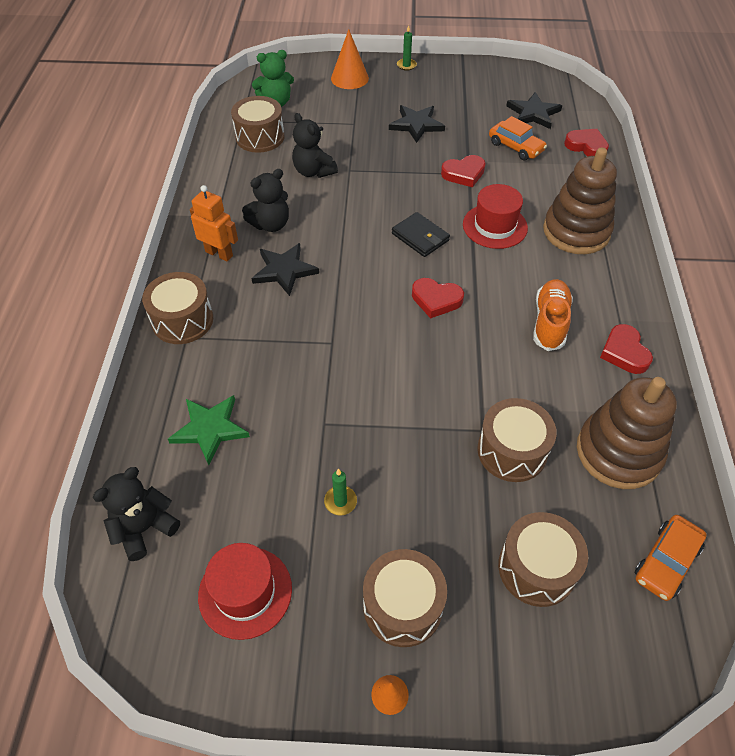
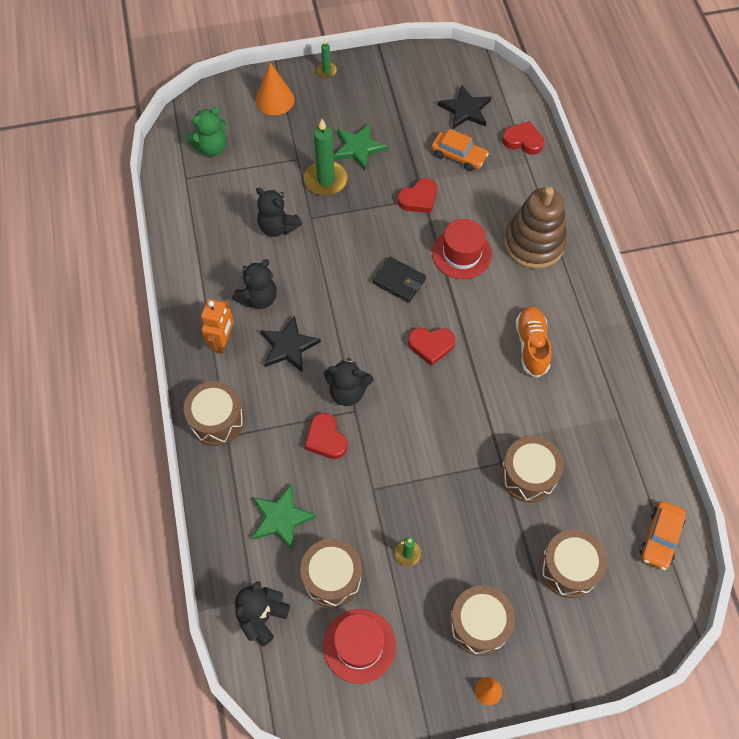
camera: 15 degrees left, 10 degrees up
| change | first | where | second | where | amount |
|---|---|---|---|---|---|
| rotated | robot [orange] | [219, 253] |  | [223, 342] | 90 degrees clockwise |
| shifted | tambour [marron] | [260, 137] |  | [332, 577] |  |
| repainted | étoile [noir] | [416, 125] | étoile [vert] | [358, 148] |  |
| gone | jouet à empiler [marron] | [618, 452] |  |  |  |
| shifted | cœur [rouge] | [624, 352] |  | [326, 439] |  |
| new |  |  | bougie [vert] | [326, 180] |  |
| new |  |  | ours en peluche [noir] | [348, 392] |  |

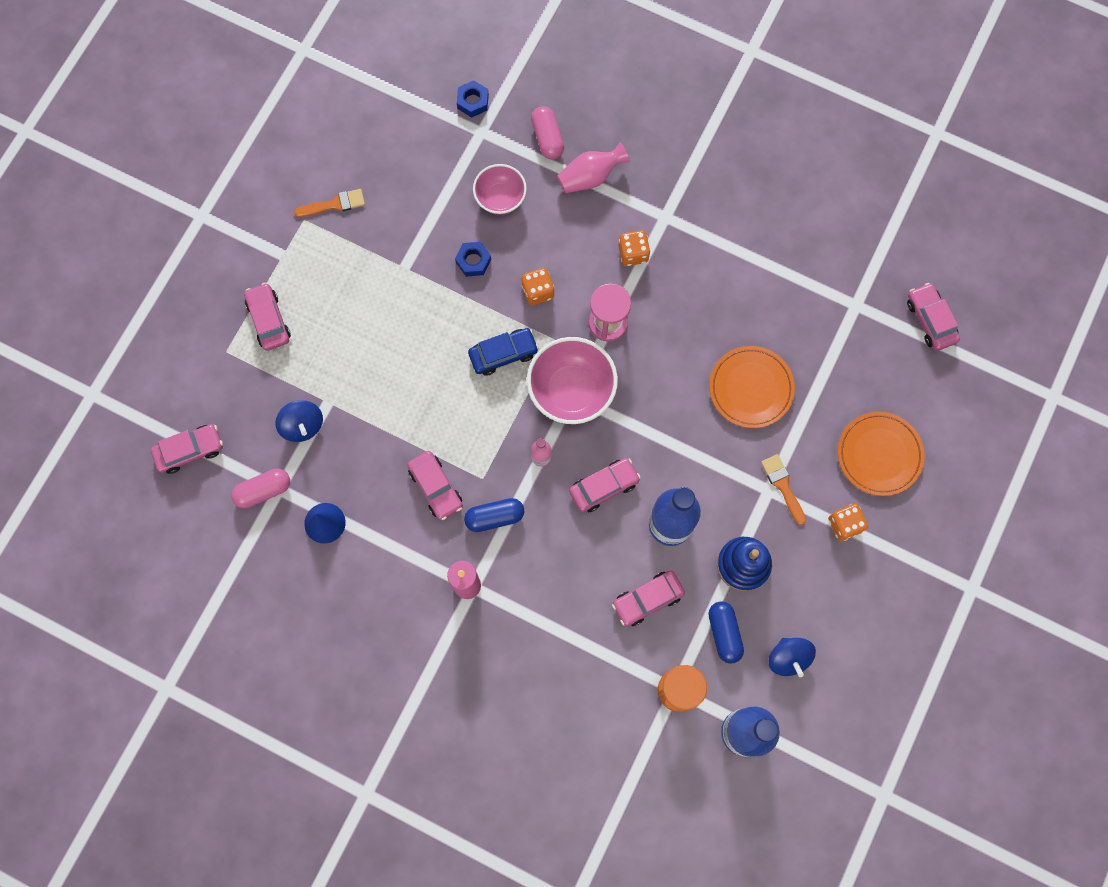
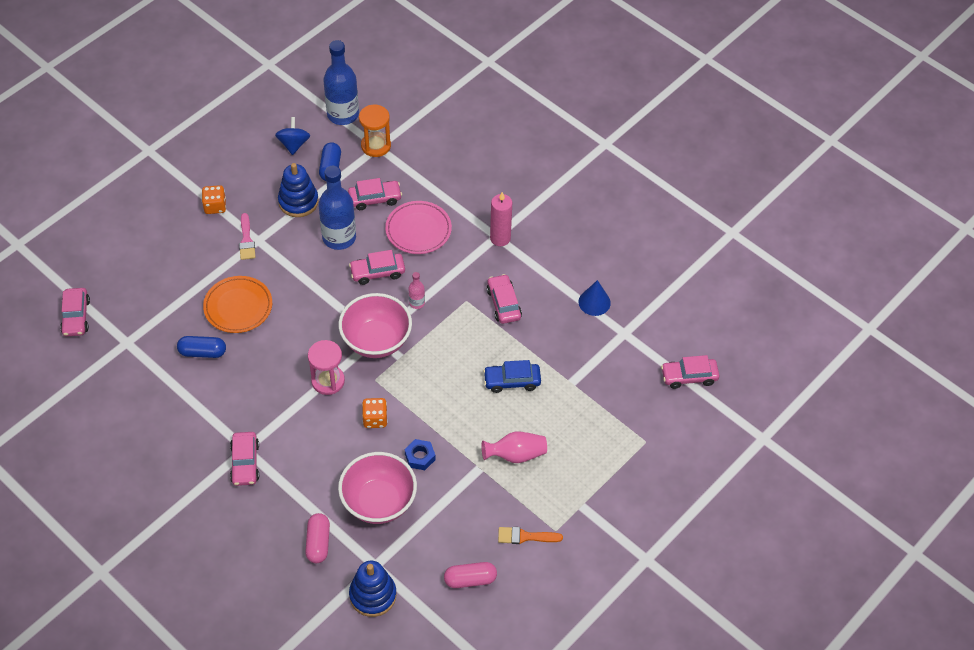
camera: 165 degrees left, 20 degrees down
| change | first | where | second | where | amount |
|---|---|---|---|---|---|
| shifted | gélule [rose] | [263, 491] |  | [470, 579] |  |
| shifted | voiture [rose] | [269, 320] |  | [245, 463] |  |
| gone | toupie [bleu] | [302, 425] |  |  |  |
| swapped | écrou [bleu] | [473, 101] | jouet à empiler [bleu] | [373, 595] |  |
| shifted | gélule [bleu] | [495, 517] |  | [202, 352] |  |
| shifted | voiture [bleu] | [503, 354] |  | [512, 381] |  |
| scaled | bol [rose] | [500, 198] |  | [379, 502] | x1.61 |
| shifted | vase [rose] | [590, 177] |  | [516, 455] |  |
| gone | dé [orange] | [633, 253] |  |  |  |
| repainted | pinceau [orange] | [782, 486] | pinceau [rose] | [246, 240] |  |
| gone | assiette [orange] | [879, 455] |  |  |  |
| new |  |  | assiette [rose] | [418, 230] |  |

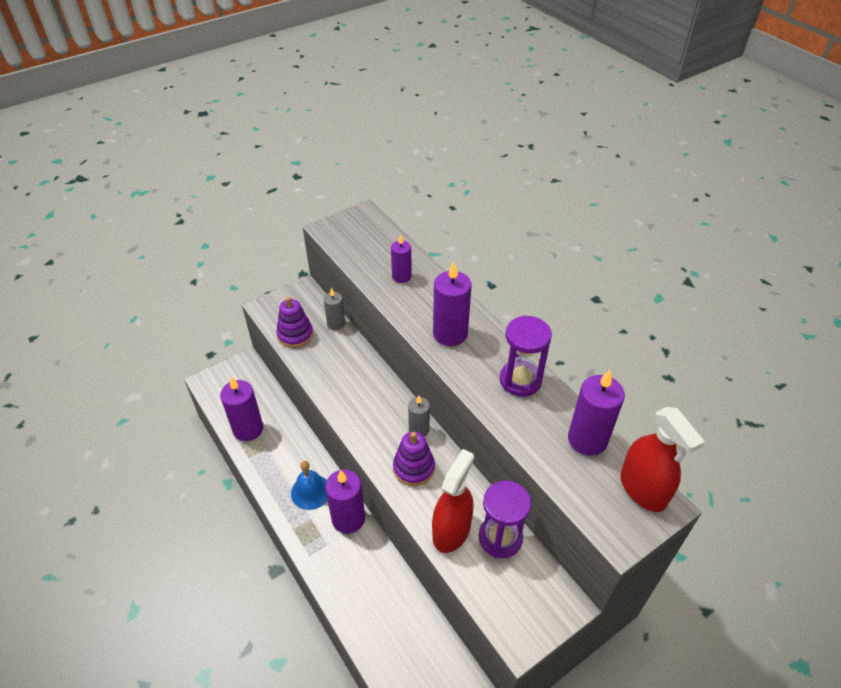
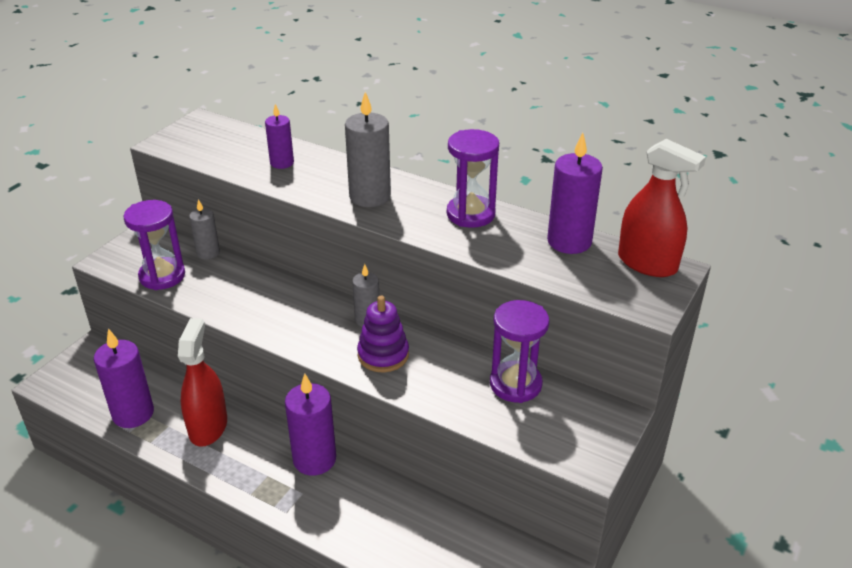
camera: 25 degrees left, 10 degrees down
| change | first | where | second | where | amount |
|---|---|---|---|---|---|
| swapped | jouet à empiler [violet] | [295, 335] | sablier [violet] | [162, 276] |  |
| gone | cloche [bleu] | [310, 491] |  |  |  |
| shifted | vaporisateur [rouge] | [451, 531] |  | [208, 427] |  |
| repainted | bougie [violet] | [450, 334] | bougie [gris] | [370, 196] |  |

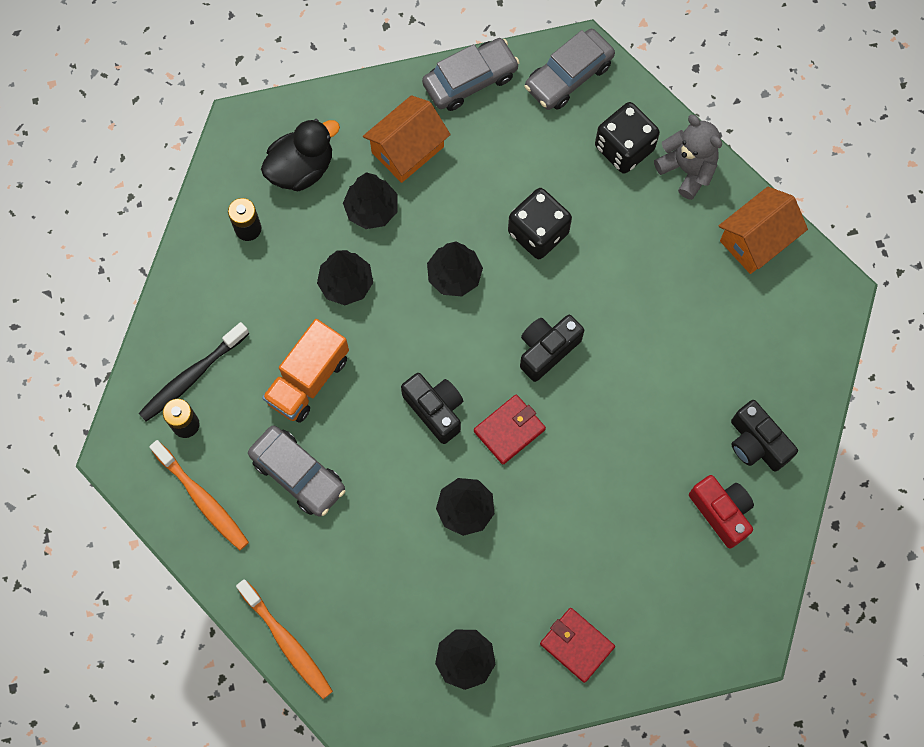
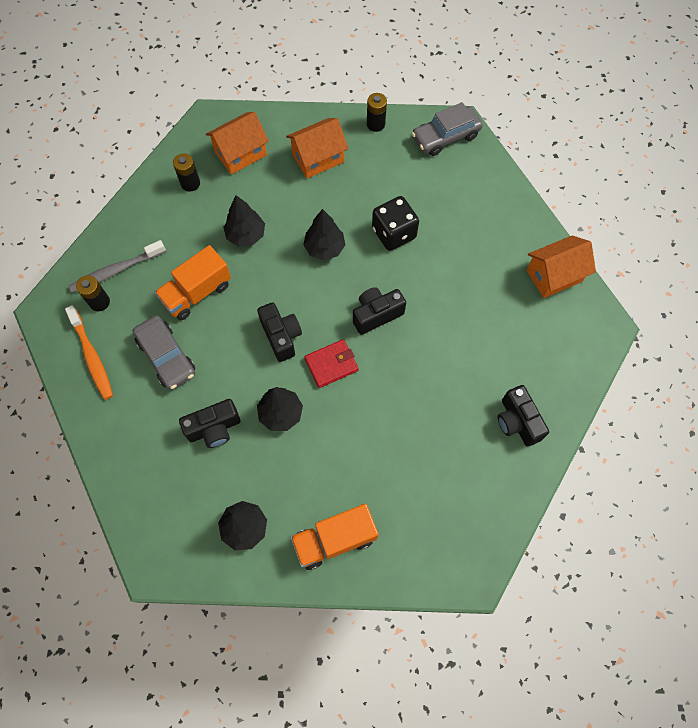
camera: 15 degrees right, 5 degrees down
| change | first | where | second | where | amount |
|---|---|---|---|---|---|
| repainted | brosse à dents [noir] | [193, 376] | brosse à dents [gris] | [117, 270] |  |
| gone | brosse à dents [orange] | [286, 642] |  |  |  |
| swapped | canard [noir] | [301, 168] | maison [orange] | [240, 154] |  |
| gone | arbre [noir] | [371, 209] |  |  |  |
| swapped | voiture [gris] | [470, 80] | pile [noir] | [375, 124] |  |
| swapped | portefeuille [rouge] | [576, 645] | camion [orange] | [334, 540] |  |
| gone | dé [noir] | [624, 148] |  |  |  |
| gone | ours en peluche [gris] | [687, 169] |  |  |  |
| gone | appareil photo [rouge] | [721, 512] |  |  |  |
| new |  |  | appareil photo [noir] | [214, 429] |  |

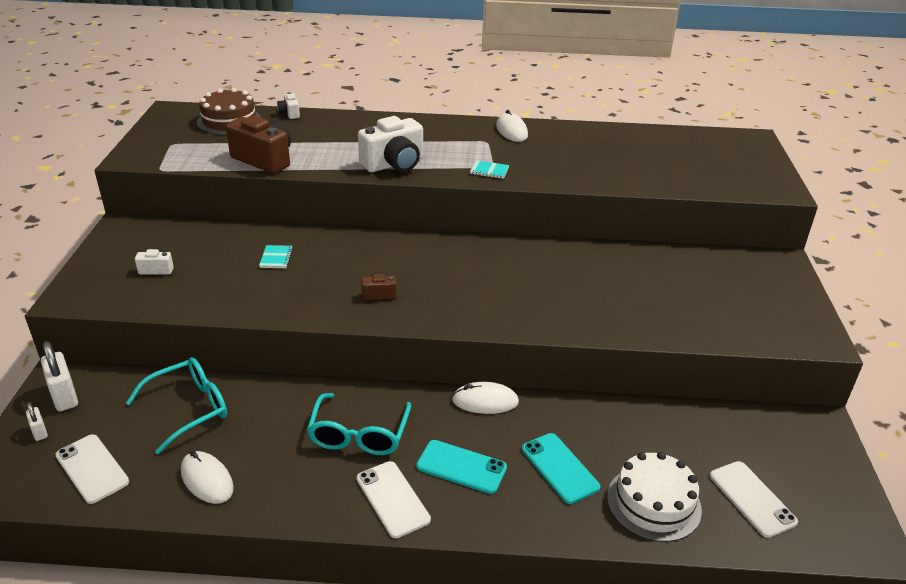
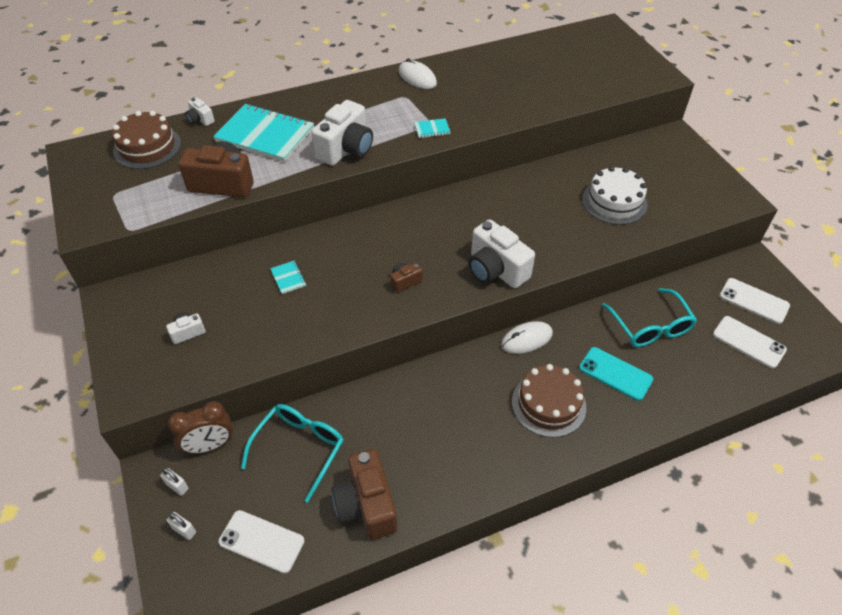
camera: 25 degrees left, 15 degrees up
| change | first | where | second | where | amount |
|---|---|---|---|---|---|
| scaled | cadenas [blanc] | [64, 396] |  | [177, 486] | x0.54 |
| swapped | souris [blanc] | [207, 480] | appareil photo [marron] | [366, 505] |  |
| shifted | lunettes [turquoise] | [359, 435] |  | [650, 327] |  |
| shifted | téléphone [blanc] | [392, 499] |  | [754, 301] |  |
| swapped | téléphone [turquoise] | [461, 467] | gâteau [marron] | [548, 404] |  |
| shifted | gâteau [blanc] | [653, 503] |  | [614, 202] |  |
| new |  |  | réveil [marron] | [210, 445] |  |
| new |  |  | carnet [turquoise] | [265, 135] |  |
| new |  |  | appareil photo [blanc] | [496, 270] |  |

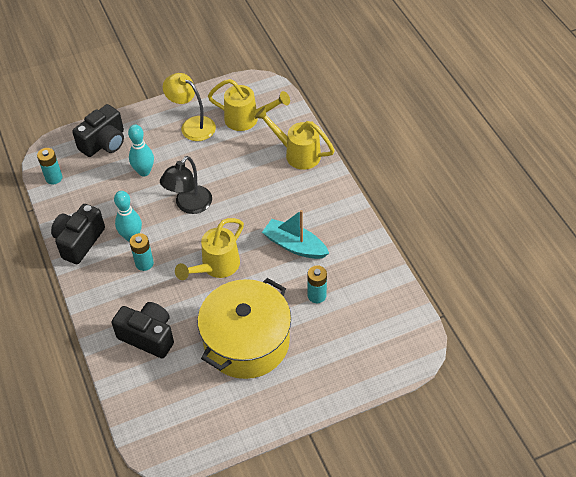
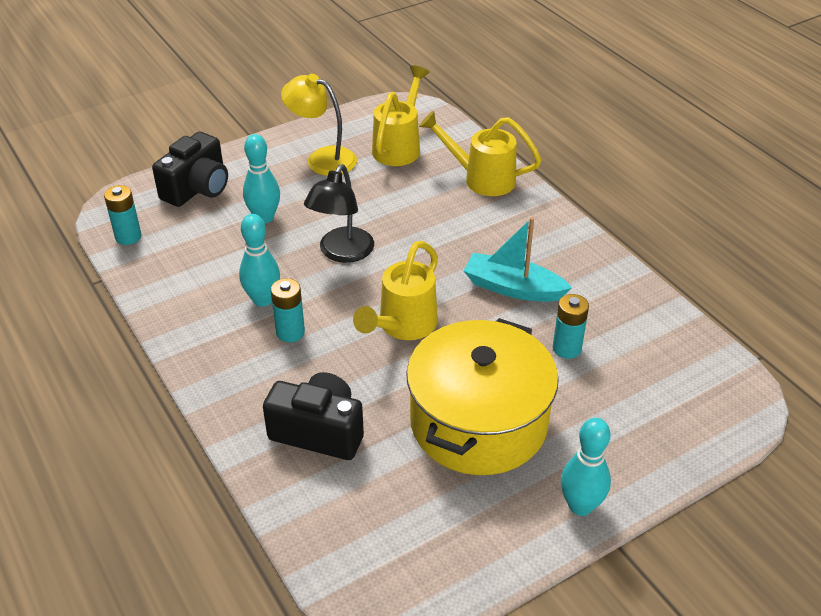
camera: 10 degrees left, 10 degrees down
| change | first | where | second | where | amount |
|---|---|---|---|---|---|
| gone | appareil photo [noir] | [79, 241] |  |  |  |
| rotated | arrosoir [jaune] | [247, 119] |  | [399, 146] | 75 degrees counterclockwise |
| new |  |  | quille [turquoise] | [580, 506] |  |

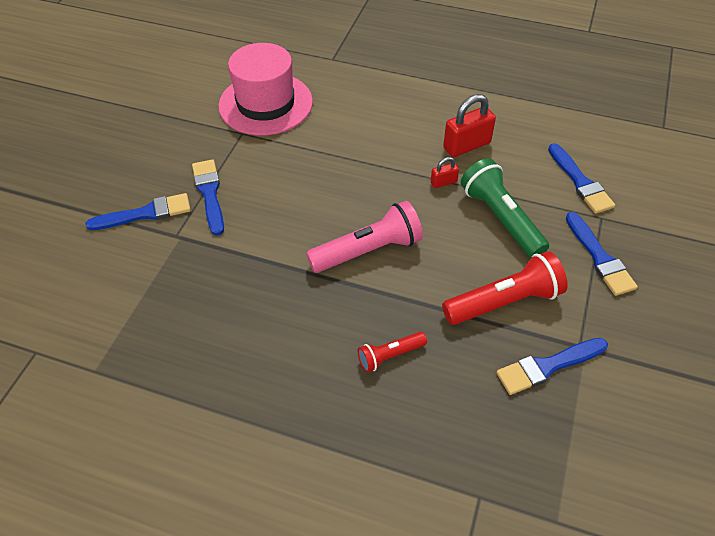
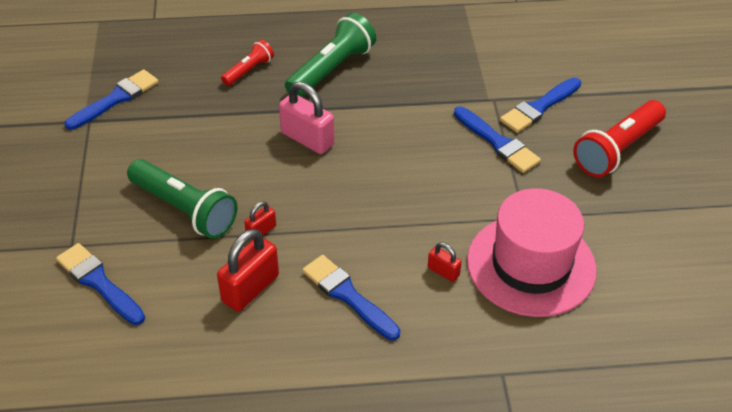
camera: 155 degrees right, 5 degrees down
| change | first | where | second | where | amount |
|---|---|---|---|---|---|
| swapped | lampe de poche [rose] | [368, 250] | cadenas [rose] | [307, 139] |  |
| shifted | lampe de poche [rouge] | [504, 302] |  | [617, 150] |  |
| shifted | pinceau [bleu] | [600, 257] |  | [348, 295] |  |
| new |  |  | lampe de poche [vert] | [331, 69] |  |
| new |  |  | cadenas [rouge] | [443, 271] |  |

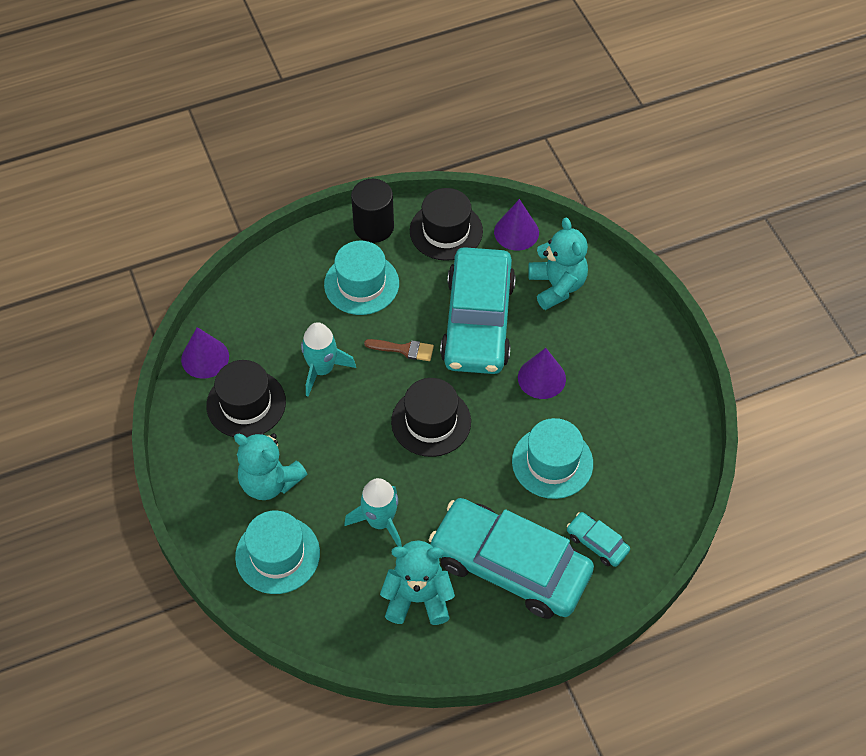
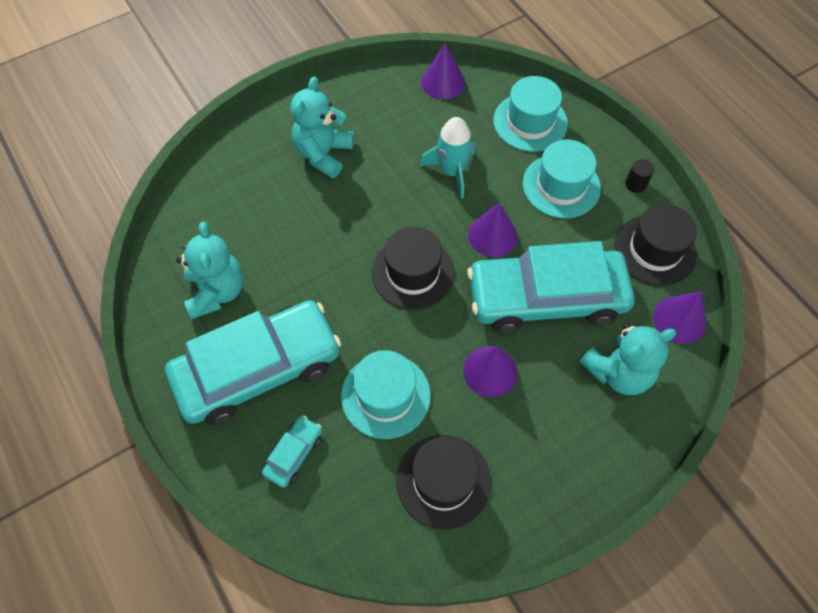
camera: 80 degrees right, 5 degrees up
| change | first | where | second | where | amount |
|---|---|---|---|---|---|
| shifted | chapeau [noir] | [246, 404] |  | [443, 481] |  |
| shifted | chapeau [turquoise] | [277, 555] |  | [530, 122] |  |
| gone | fusée [turquoise] | [380, 521] |  |  |  |
| scaled | cylindre [noir] | [373, 227] |  | [635, 184] | x0.50 |
| swapped | pinceau [marron] | [404, 349] | cône [violet] | [492, 235] |  |
| rotated | voiture [turquoise] | [510, 566] |  | [258, 369] | 45 degrees clockwise |

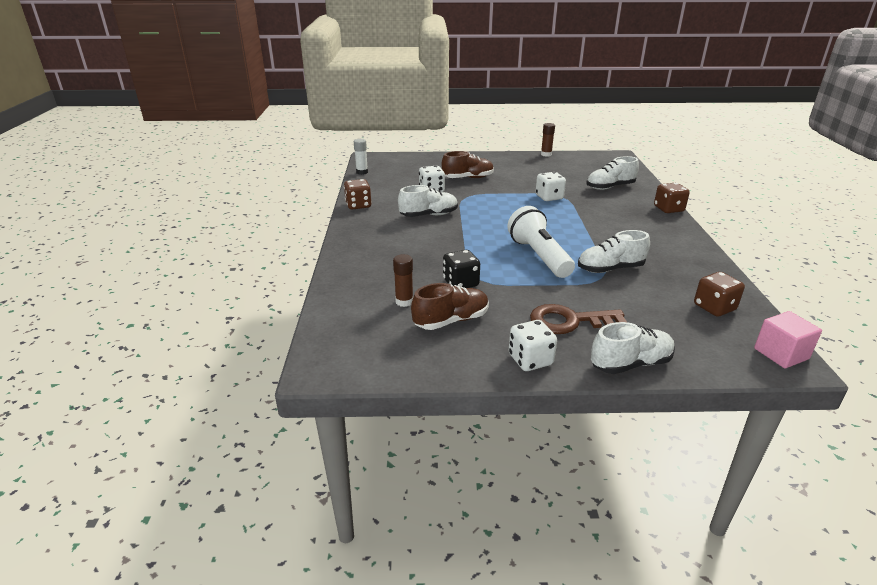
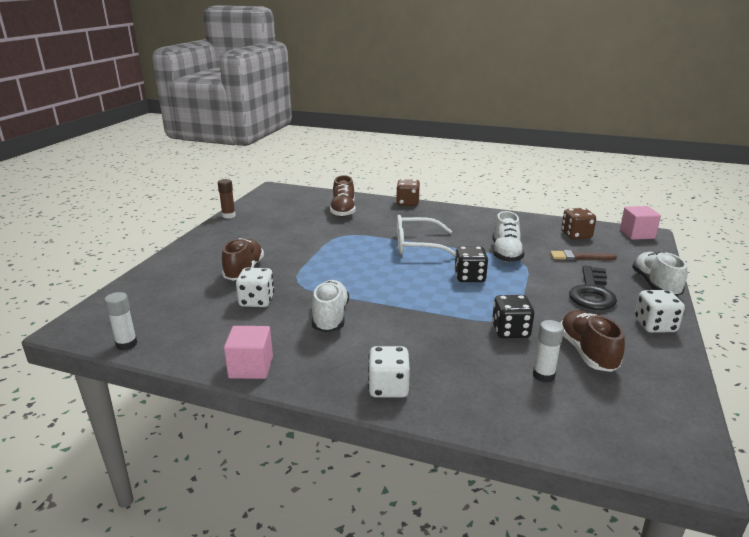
camera: 70 degrees left, 5 degrees down
| change | first | where | second | where | amount |
|---|---|---|---|---|---|
| swapped | dé [marron] | [358, 205] | cube [rose] | [251, 367] |  |
| repainted | bâton de colle [marron] | [404, 301] | bâton de colle [blanc] | [543, 375] |  |
| swapped | lampe de poche [blanc] | [539, 256] | dé [noir] | [469, 277] |  |
| repainted | clé [marron] | [569, 321] | clé [noir] | [592, 293] |  |
| shifted | dé [blanc] | [549, 197] |  | [388, 387] |  |
| repainted | chaussure [blanc] | [610, 187] | chaussure [marron] | [343, 211] |  |
| new |  |  | lunettes [blanc] | [418, 245] |  |
| new |  |  | pinceau [marron] | [579, 257] |  |

